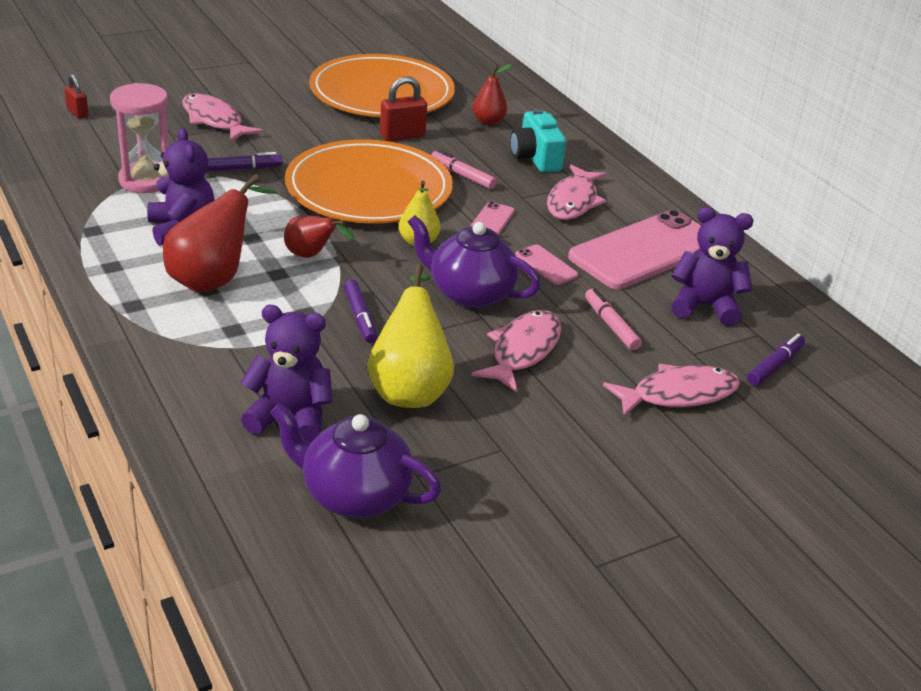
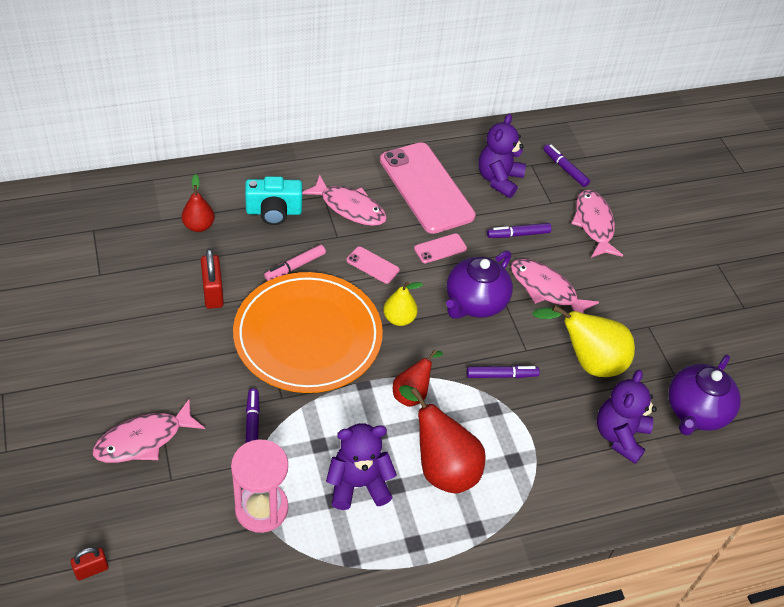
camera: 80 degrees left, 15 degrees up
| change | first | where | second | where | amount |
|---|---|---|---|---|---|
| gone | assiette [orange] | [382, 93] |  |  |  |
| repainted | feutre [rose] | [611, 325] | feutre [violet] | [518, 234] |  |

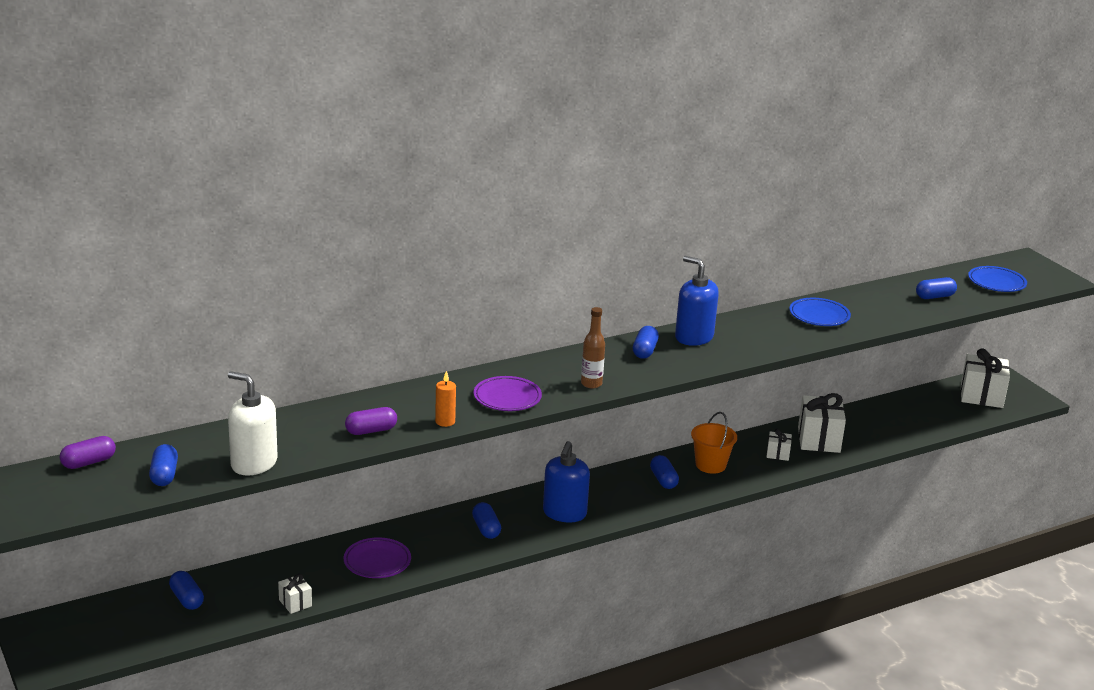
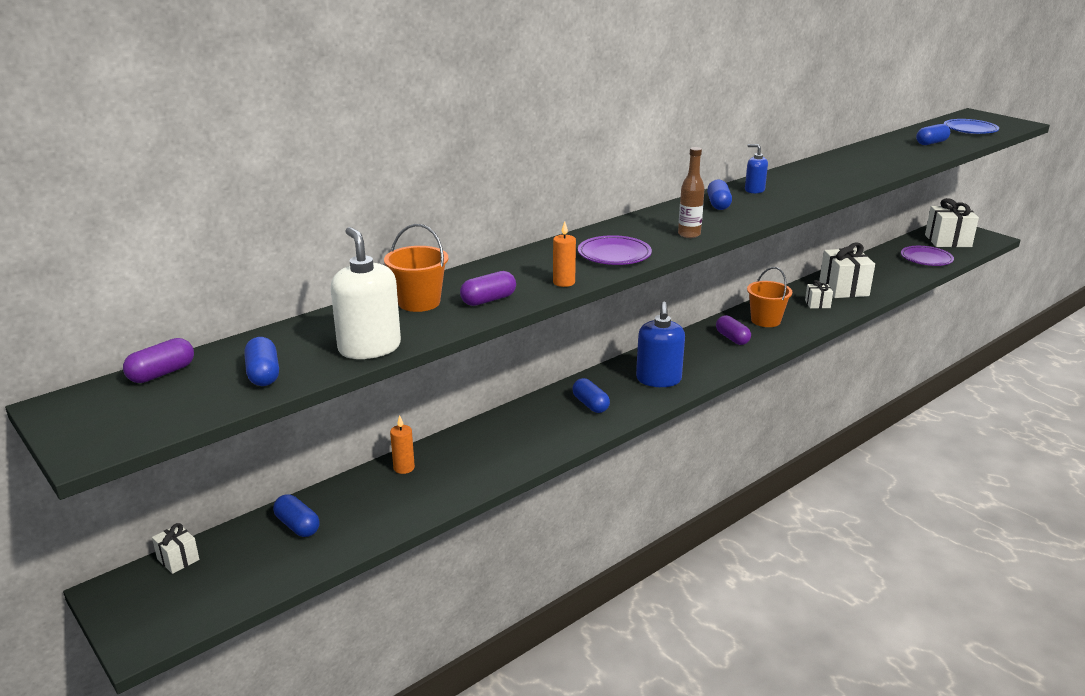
camera: 10 degrees left, 0 degrees up
| change | first | where | second | where | amount |
|---|---|---|---|---|---|
| rotated | distributeur de savon [blanc] | [254, 463] |  | [369, 348] | 45 degrees clockwise |
| shifted | cadeau [blanc] | [295, 603] |  | [178, 559] |  |
| shifted | assiette [violet] | [377, 562] |  | [926, 259] |  |
| repainted | gélule [bleu] | [663, 480] | gélule [violet] | [732, 338] |  |
| scaled | distributeur de savon [bleu] | [694, 337] |  | [754, 190] | x0.55 |
| gone | assiette [bleu] | [819, 316] |  |  |  |
| new |  |  | seau [orange] | [419, 302] |  |
| new |  |  | bougie [orange] | [404, 468] |  |

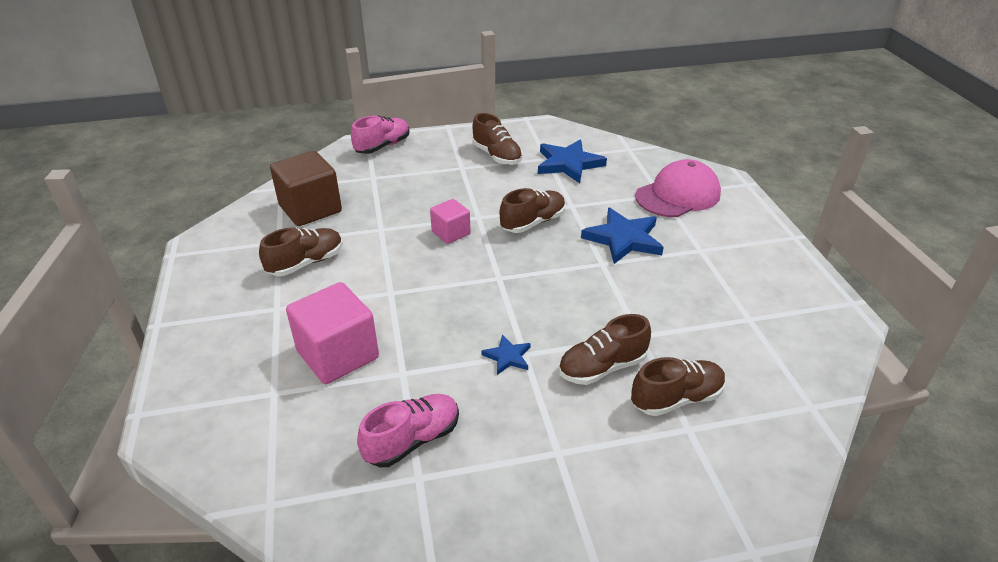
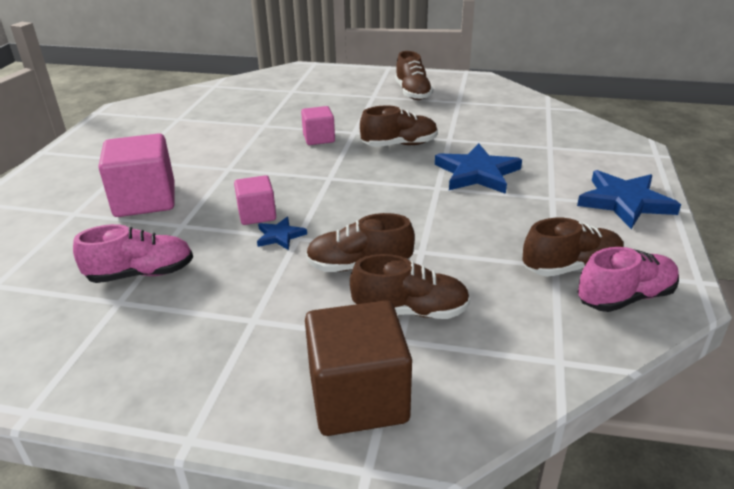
camera: 25 degrees right, 5 degrees down
| change | first | where | second | where | amount |
|---|---|---|---|---|---|
| shifted | chaussure [marron] | [306, 263] |  | [571, 267] |  |
| shifted | cube [marron] | [310, 209] |  | [358, 398] |  |
| shifted | chaussure [rose] | [382, 146] |  | [625, 297] |  |
| shifted | étoile [bleu] | [568, 164] |  | [624, 202] |  |
| gone | casquette [rose] | [678, 195] |  |  |  |
| new |  |  | cube [rose] | [257, 214] |  |

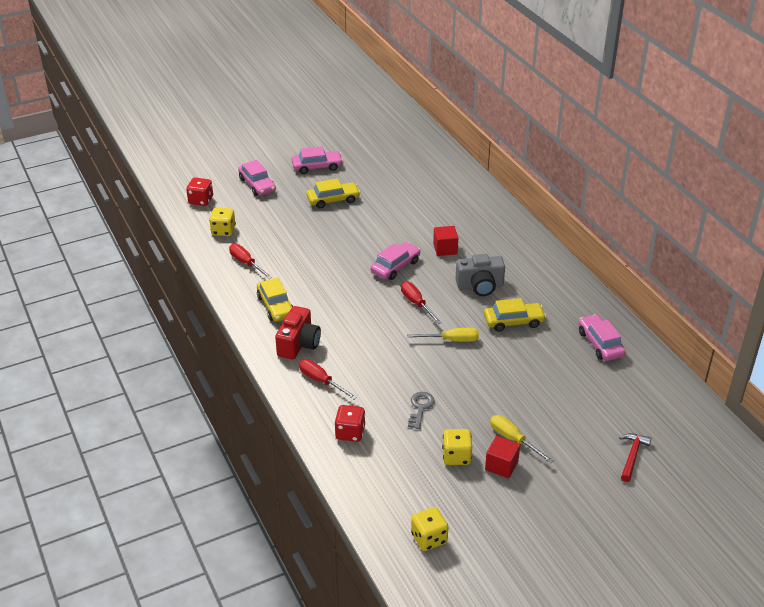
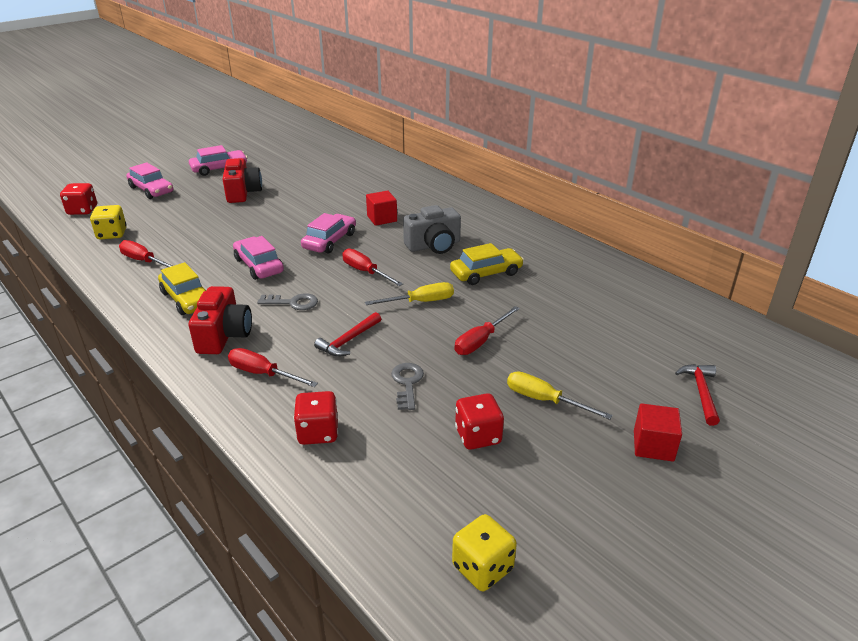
camera: 15 degrees left, 5 degrees down
| change | first | where | second | where | amount |
|---|---|---|---|---|---|
| swapped | voiture [jaune] | [333, 200] | appareil photo [rouge] | [243, 193] |  |
| repainted | dé [jaune] | [456, 456] | dé [rouge] | [478, 436] |  |
| shifted | cube [rouge] | [501, 465] |  | [653, 446] |  |
| shifted | voiture [rose] | [600, 344] |  | [259, 265] |  |
| new |  |  | clé [gris] | [293, 303] |  |
| new |  |  | marteau [rouge] | [348, 340] |  |
| new |  |  | tournevis [rouge] | [480, 341] |  |

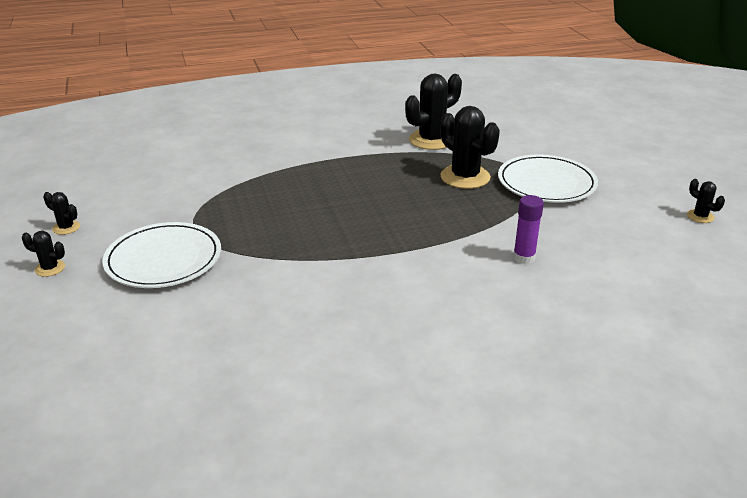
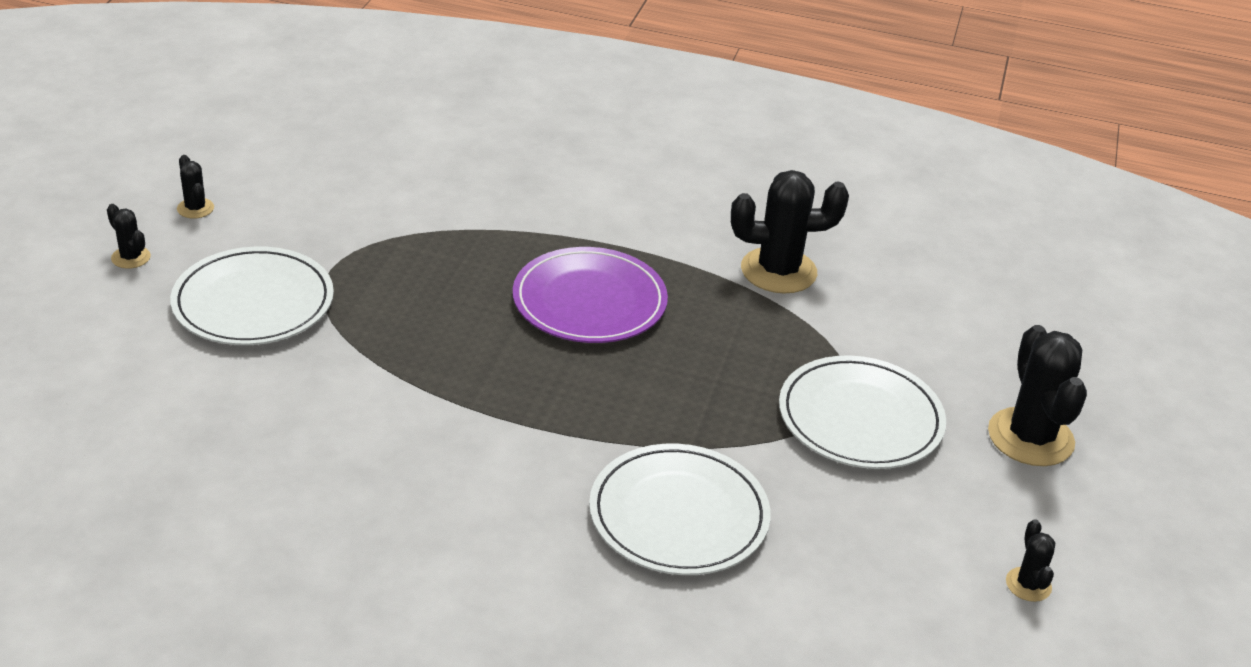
camera: 30 degrees right, 5 degrees up
| change | first | where | second | where | amount |
|---|---|---|---|---|---|
| shifted | cactus [noir] | [465, 177] |  | [1030, 437] |  |
| swapped | bâton de colle [violet] | [524, 257] | assiette [blanc] | [678, 515] |  |
| new |  |  | assiette [violet] | [589, 301] |  |

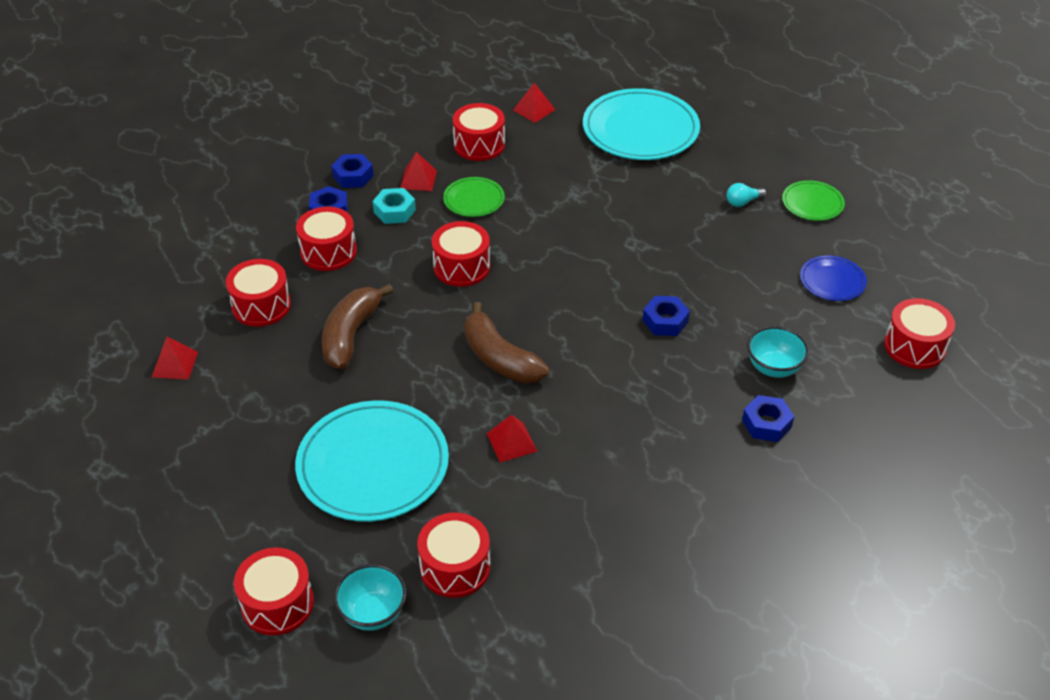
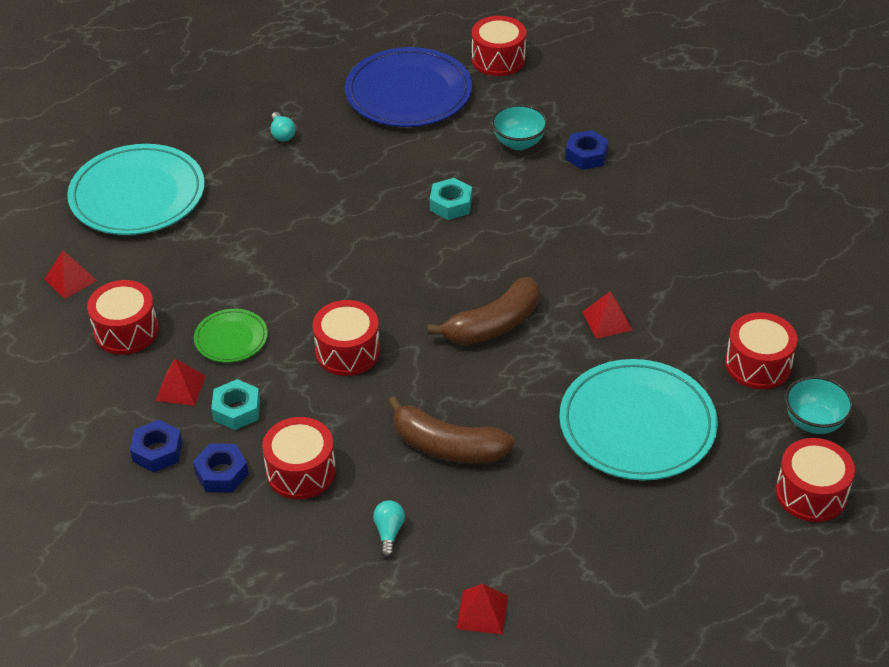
camera: 85 degrees left, 0 degrees up
| change | first | where | second | where | amount |
|---|---|---|---|---|---|
| swapped | tambour [rouge] | [261, 305] | ampoule [turquoise] | [389, 533] |  |
| repainted | écrou [bleu] | [665, 321] | écrou [turquoise] | [451, 204] |  |
| gone | assiette [vert] | [812, 203] |  |  |  |
| scaled | assiette [bleu] | [832, 281] |  | [408, 93] | x2.02 |

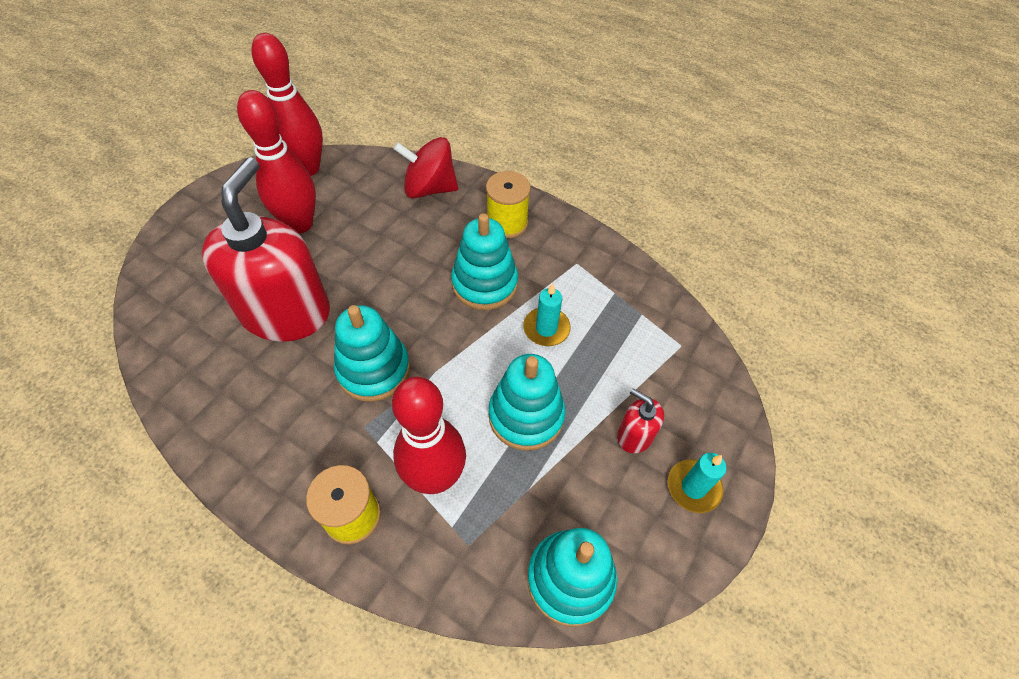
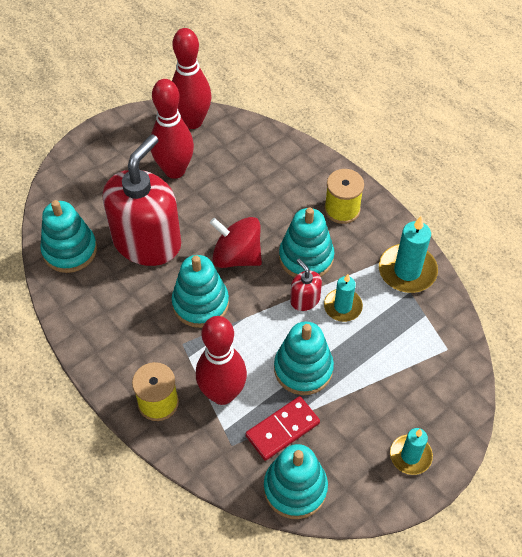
camera: 20 degrees right, 0 degrees up
| change | first | where | second | where | amount |
|---|---|---|---|---|---|
| shifted | toupie [rouge] | [429, 188] |  | [237, 256] |  |
| shifted | distributeur de savon [rouge] | [635, 435] |  | [305, 299] |  |
| new |  |  | jouet à empiler [turquoise] | [70, 250] |  |
| new |  |  | domino [rouge] | [282, 429] |  |
| new |  |  | bougie [turquoise] | [407, 271] |  |

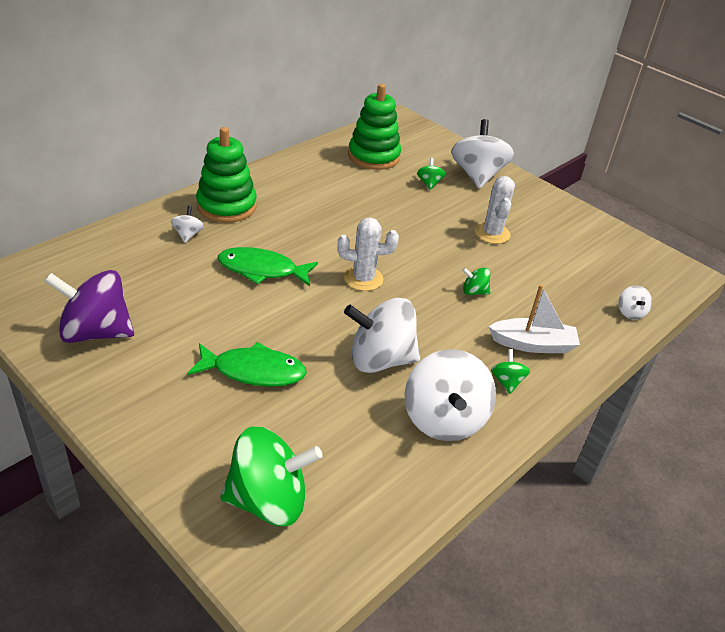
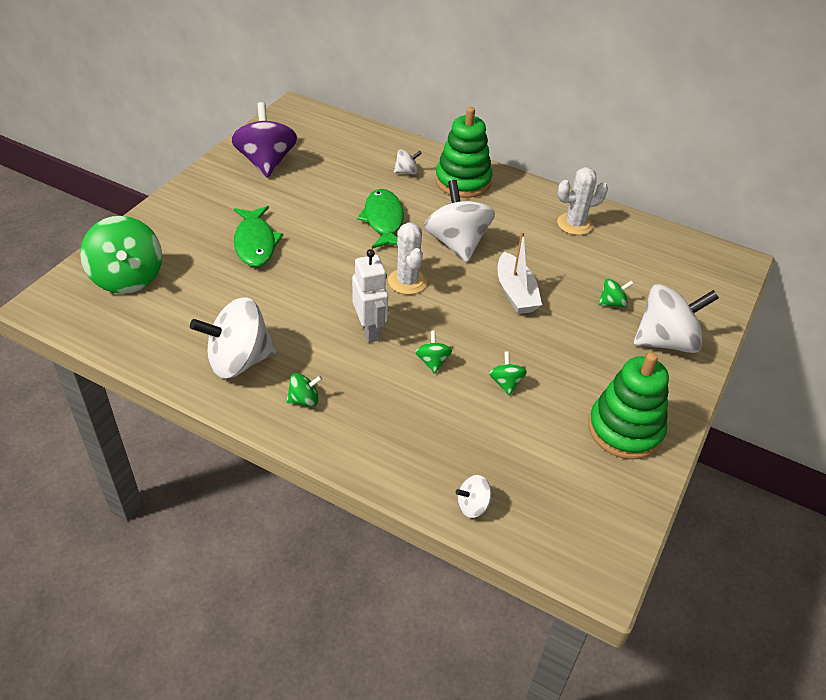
camera: 75 degrees right, 5 degrees up
| change | first | where | second | where | amount |
|---|---|---|---|---|---|
| shifted | toupie [blanc] | [380, 359] |  | [457, 243] |  |
| shifted | jouet à empiler [vert] | [374, 156] |  | [625, 430] |  |
| shifted | cactus [blanc] | [492, 233] |  | [575, 224] |  |
| shifted | bateau [blanc] | [533, 344] |  | [515, 293] |  |
| new |  |  | robot [blanc] | [370, 330] |  |
| new |  |  | toupie [vert] | [505, 383] |  |

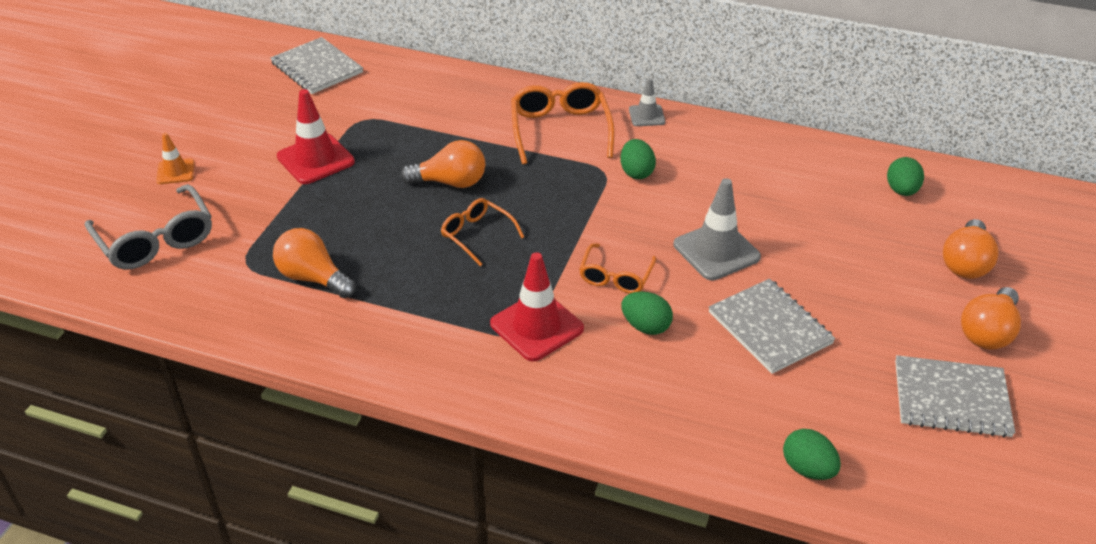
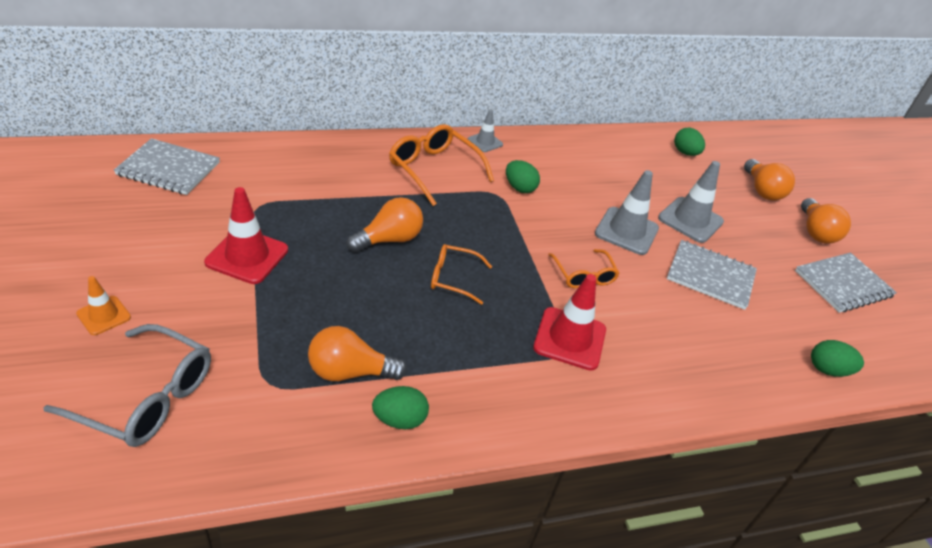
camera: 40 degrees left, 0 degrees up
| change | first | where | second | where | amount |
|---|---|---|---|---|---|
| shifted | œuf [vert] | [645, 326] |  | [400, 419] |  |
| new |  |  | cône de chantier [gris] | [690, 220] |  |

